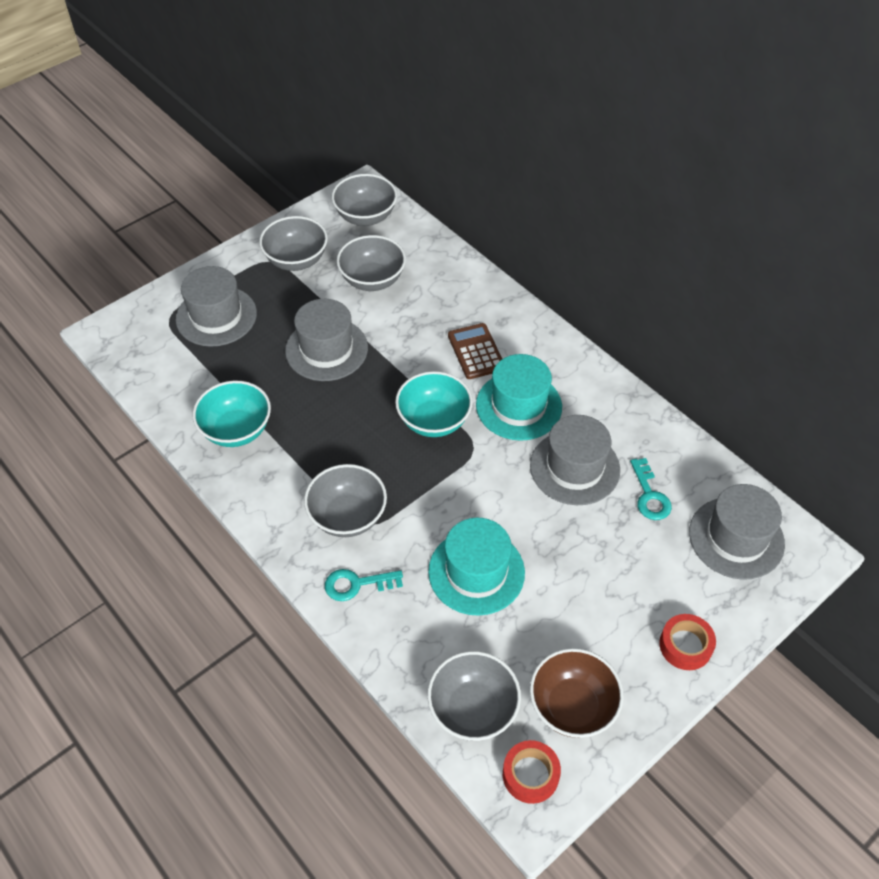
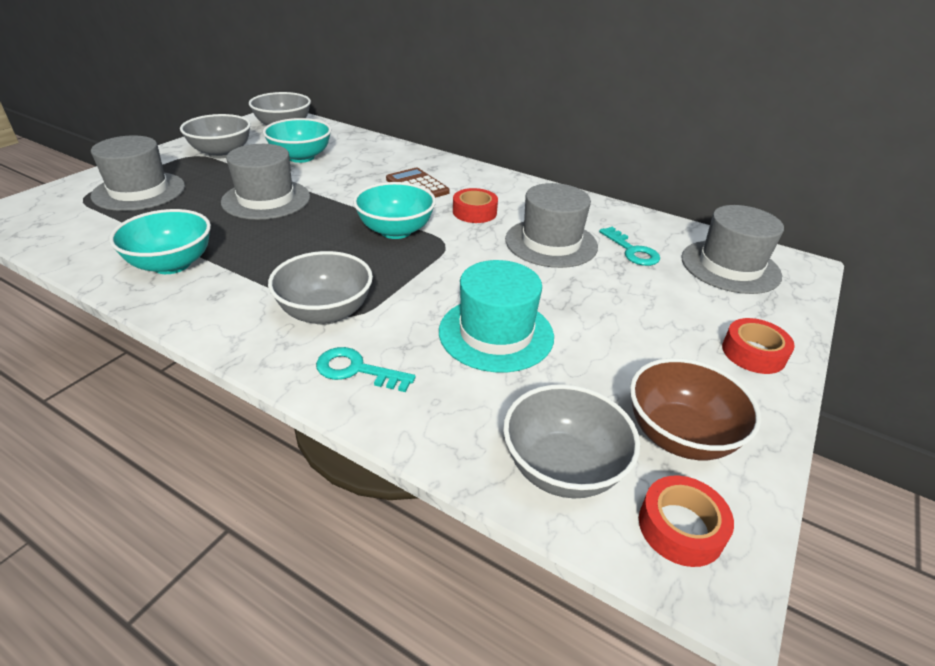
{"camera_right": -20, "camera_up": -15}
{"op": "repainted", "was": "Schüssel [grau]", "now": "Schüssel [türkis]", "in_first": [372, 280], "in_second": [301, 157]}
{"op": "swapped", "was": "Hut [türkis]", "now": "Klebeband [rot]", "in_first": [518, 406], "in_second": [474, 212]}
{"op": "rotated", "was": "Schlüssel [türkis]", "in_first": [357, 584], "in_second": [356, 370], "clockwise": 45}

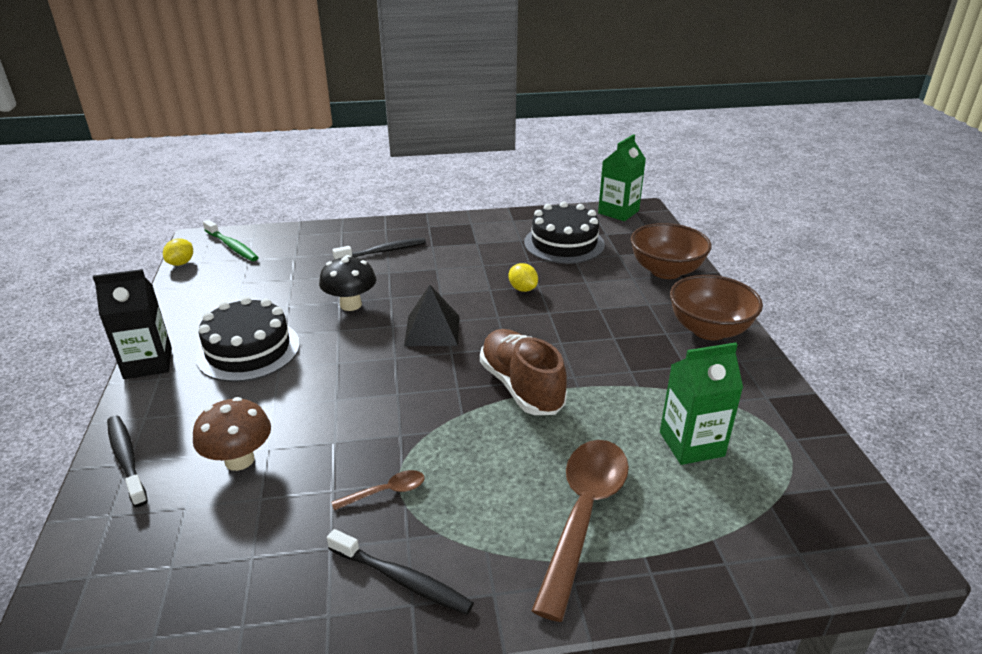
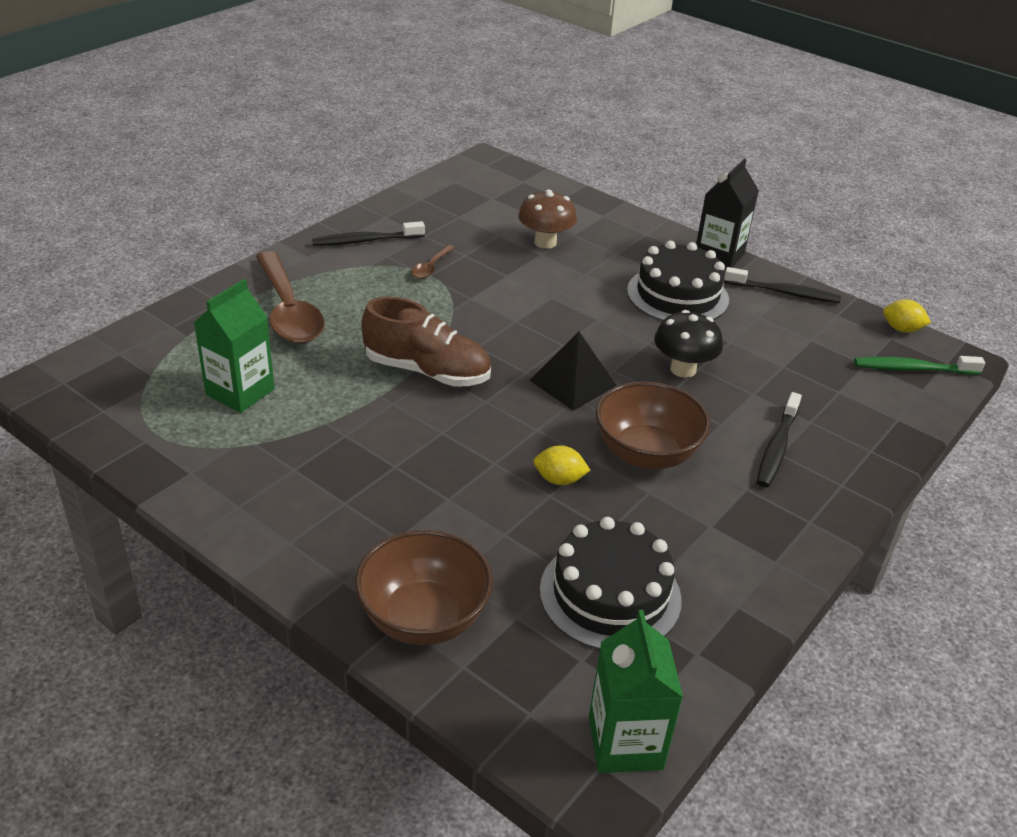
{"camera_right": 135, "camera_up": 5}
{"op": "rotated", "was": "Zitrone [gelb]", "in_first": [181, 263], "in_second": [901, 329], "clockwise": -45}
{"op": "shifted", "was": "Schüssel [braun]", "in_first": [709, 330], "in_second": [646, 454]}
{"op": "shifted", "was": "Zahnbürste [schwarz]", "in_first": [127, 459], "in_second": [784, 292]}

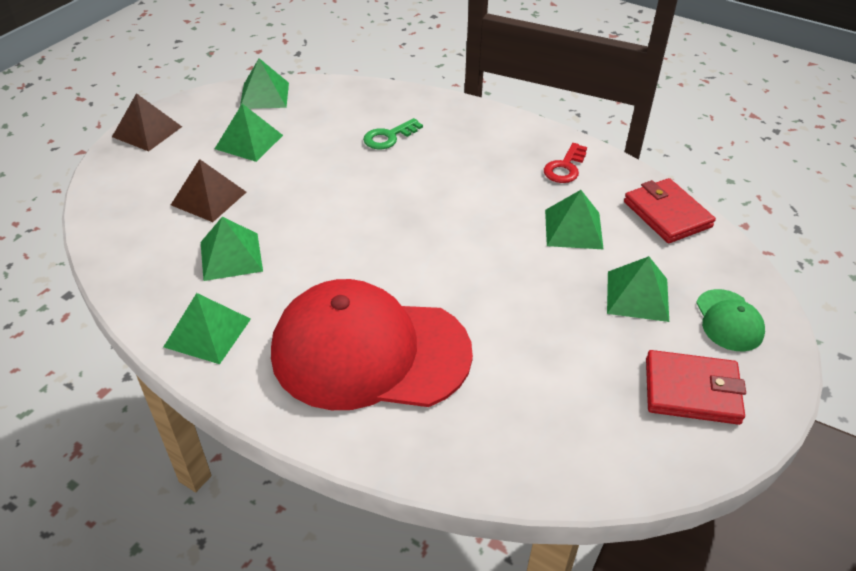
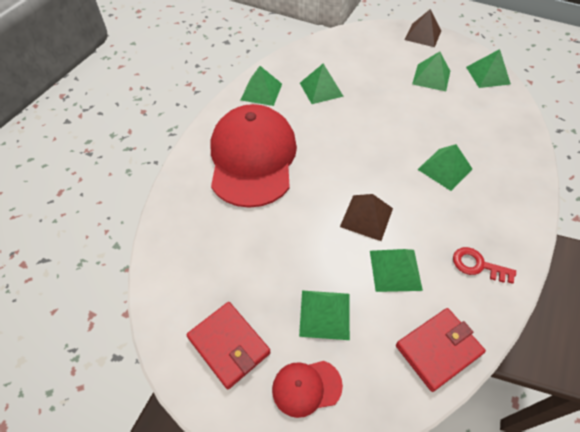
{"camera_right": 85, "camera_up": 10}
{"op": "gone", "was": "Schlüssel [grün]", "in_first": [389, 137]}
{"op": "shifted", "was": "Pyramide [braun]", "in_first": [208, 198], "in_second": [366, 217]}
{"op": "repainted", "was": "Kappe [grün]", "now": "Kappe [rot]", "in_first": [729, 320], "in_second": [306, 387]}
{"op": "rotated", "was": "Geldbörse [rot]", "in_first": [691, 391], "in_second": [229, 345], "clockwise": -45}
{"op": "new", "now": "Pyramide [grün]", "in_second": [444, 169]}

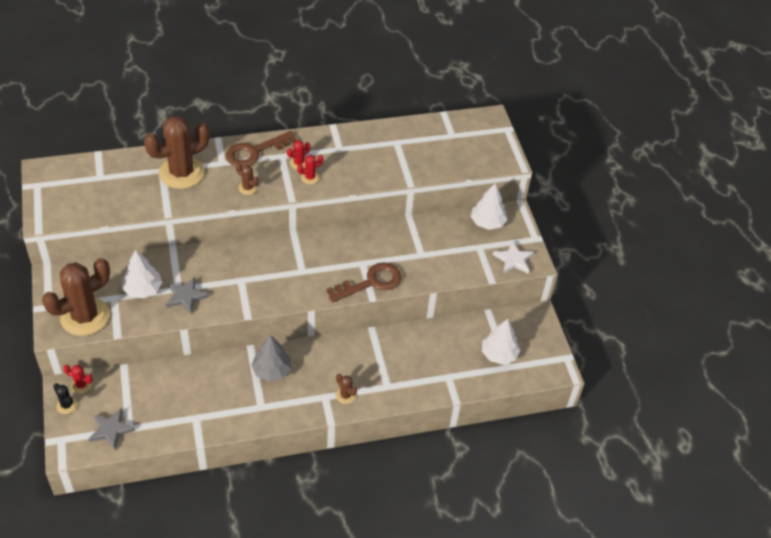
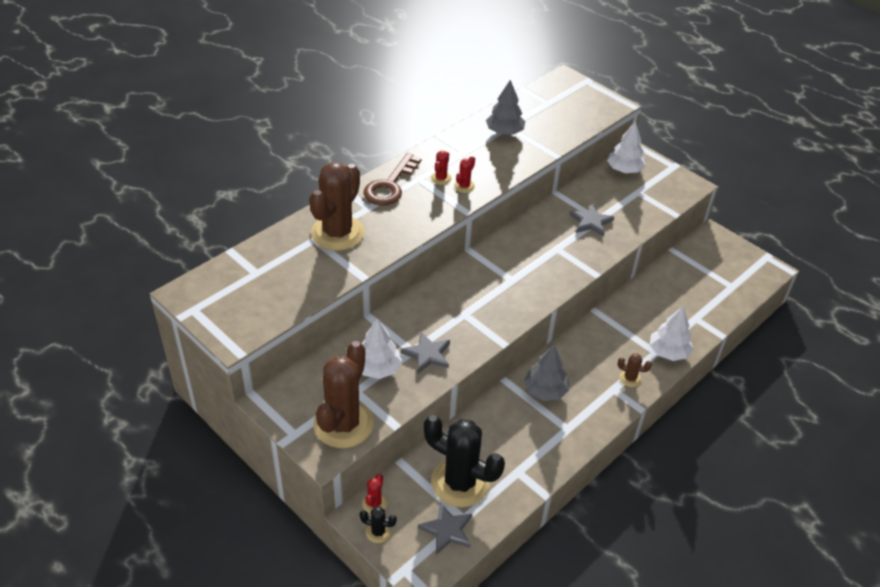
{"camera_right": -30, "camera_up": -5}
{"op": "gone", "was": "Kaktus [braun]", "in_first": [248, 188]}
{"op": "gone", "was": "Stern [weiß]", "in_first": [513, 260]}
{"op": "gone", "was": "Schlüssel [braun]", "in_first": [371, 282]}
{"op": "shifted", "was": "Baum [weiß]", "in_first": [499, 354], "in_second": [668, 352]}
{"op": "rotated", "was": "Kaktus [rot]", "in_first": [81, 385], "in_second": [374, 503], "clockwise": -60}
{"op": "new", "now": "Baum [grau]", "in_second": [504, 132]}
{"op": "new", "now": "Stern [grau]", "in_second": [591, 222]}
{"op": "new", "now": "Kaktus [schwarz]", "in_second": [460, 482]}

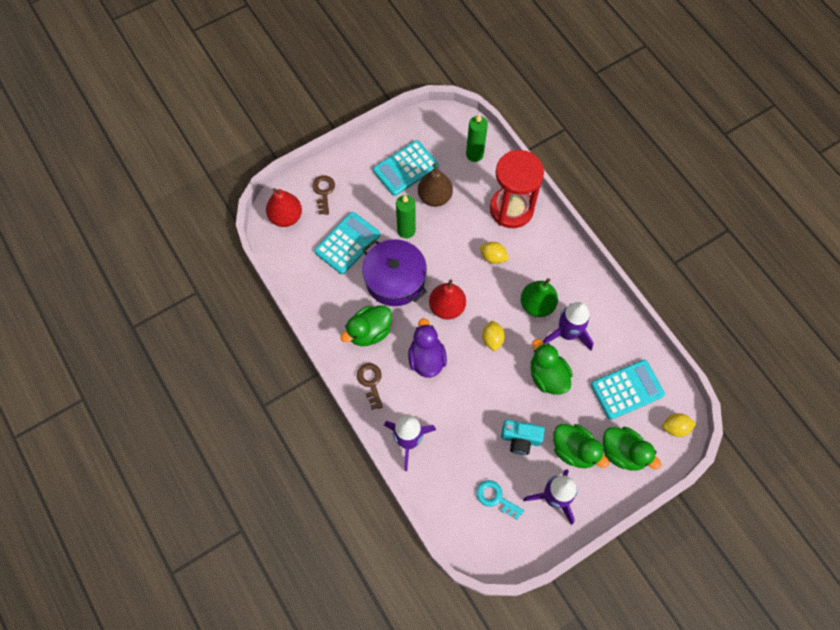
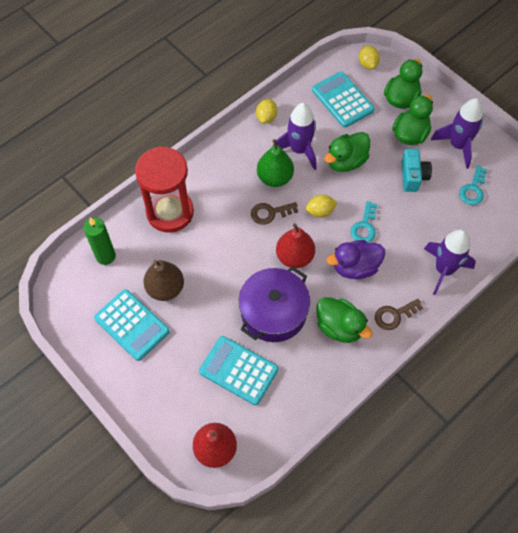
{"camera_right": -100, "camera_up": -5}
{"op": "shifted", "was": "Schlüssel [braun]", "in_first": [323, 192], "in_second": [270, 213]}
{"op": "gone", "was": "Kerze [grün]", "in_first": [406, 230]}
{"op": "shifted", "was": "Zitrone [gelb]", "in_first": [493, 257], "in_second": [266, 117]}
{"op": "new", "now": "Schlüssel [türkis]", "in_second": [364, 226]}

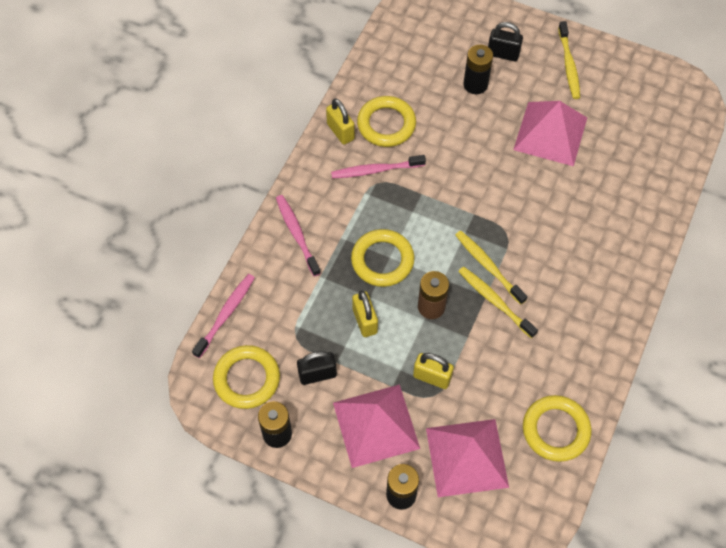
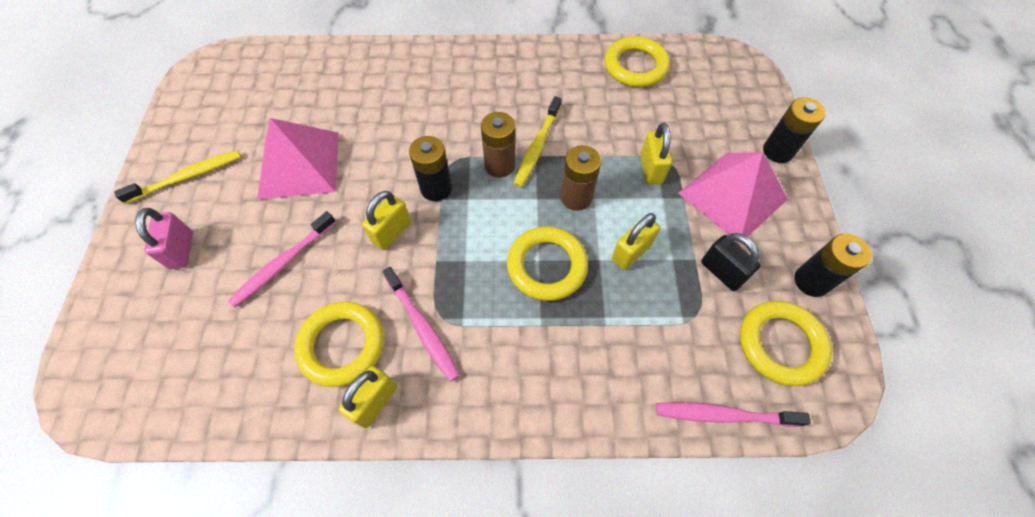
{"camera_right": -115, "camera_up": 0}
{"op": "repainted", "was": "Vorhängeschloss [schwarz]", "now": "Vorhängeschloss [rosa]", "in_first": [503, 54], "in_second": [182, 250]}
{"op": "shifted", "was": "Batterie [schwarz]", "in_first": [475, 84], "in_second": [436, 188]}
{"op": "shifted", "was": "Zahnbürste [rosa]", "in_first": [297, 234], "in_second": [283, 263]}
{"op": "swapped", "was": "Zahnbürste [gelb]", "now": "Batterie [braun]", "in_first": [488, 266], "in_second": [500, 165]}
{"op": "gone", "was": "Pyramide [rosa]", "in_first": [467, 457]}
{"op": "new", "now": "Vorhängeschloss [gelb]", "in_second": [391, 232]}

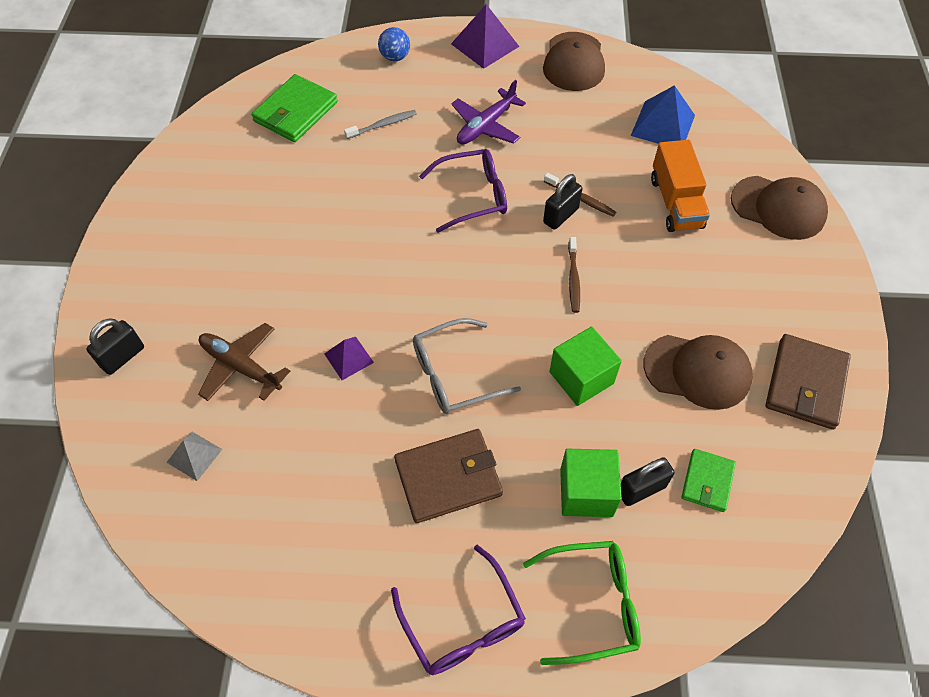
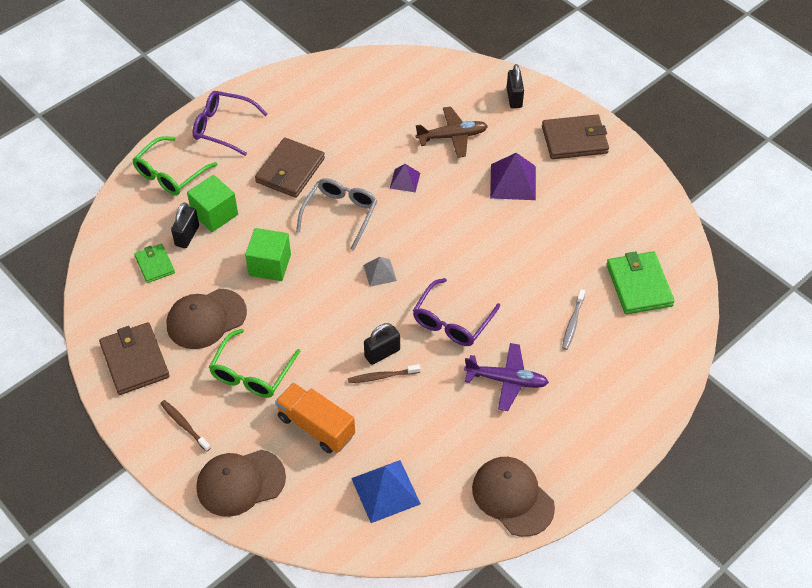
{"camera_right": 135, "camera_up": -5}
{"op": "shifted", "was": "Pyramide [lila]", "in_first": [485, 45], "in_second": [513, 182]}
{"op": "gone", "was": "Ball [blau]", "in_first": [395, 57]}
{"op": "rotated", "was": "Flugzeug [lila]", "in_first": [486, 126], "in_second": [507, 380], "clockwise": 105}
{"op": "rotated", "was": "Vorhängeschloss [schwarz]", "in_first": [560, 216], "in_second": [382, 353], "clockwise": 60}
{"op": "shifted", "was": "Zahnbürste [braun]", "in_first": [573, 279], "in_second": [184, 425]}
{"op": "shifted", "was": "Pyramide [grau]", "in_first": [194, 455], "in_second": [380, 272]}
{"op": "new", "now": "Geldbörse [braun]", "in_second": [574, 140]}
{"op": "new", "now": "Brille [grün]", "in_second": [251, 373]}

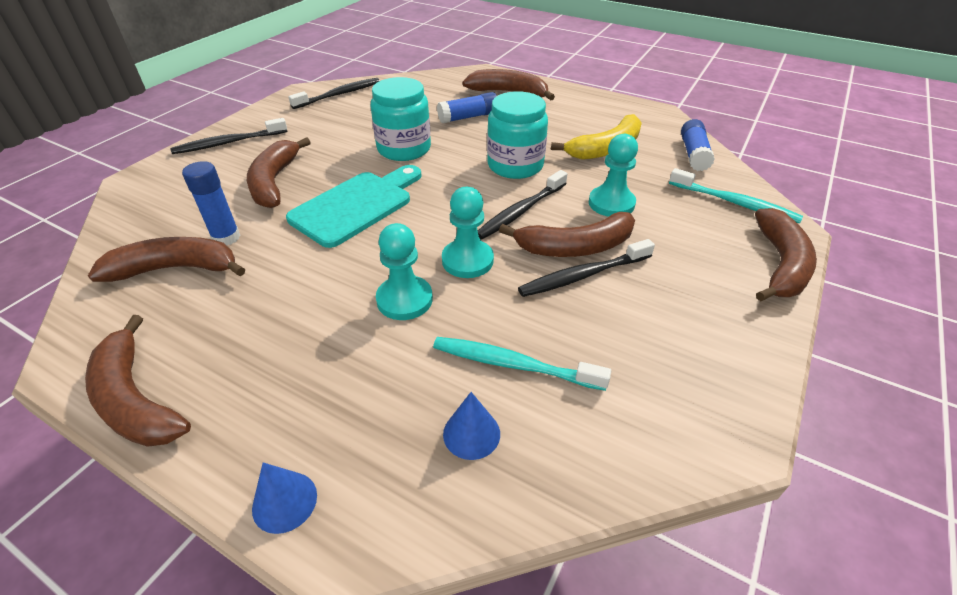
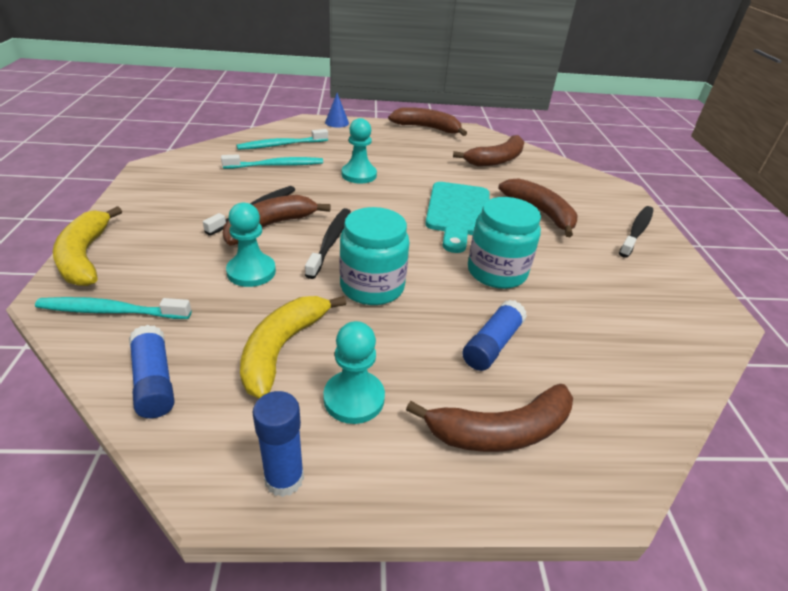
{"camera_right": 145, "camera_up": -5}
{"op": "gone", "was": "Zahnbürste [schwarz]", "in_first": [339, 95]}
{"op": "shifted", "was": "Klebestift [blau]", "in_first": [226, 238], "in_second": [284, 479]}
{"op": "shifted", "was": "Bauer [türkis]", "in_first": [467, 260], "in_second": [354, 398]}
{"op": "repainted", "was": "Banane [braun]", "now": "Banane [gelb]", "in_first": [780, 264], "in_second": [85, 256]}
{"op": "swapped", "was": "Kegel [blau]", "now": "Zahnbürste [türkis]", "in_first": [471, 433], "in_second": [281, 145]}

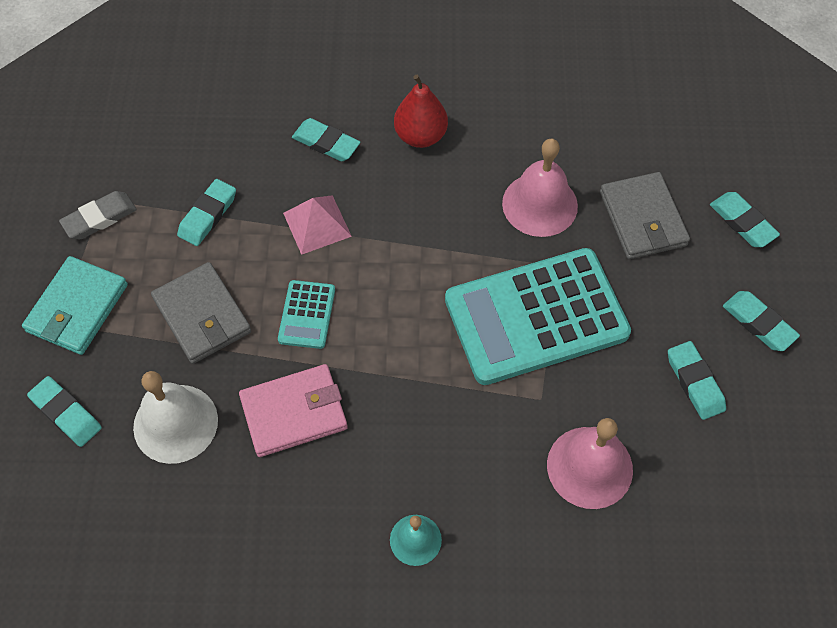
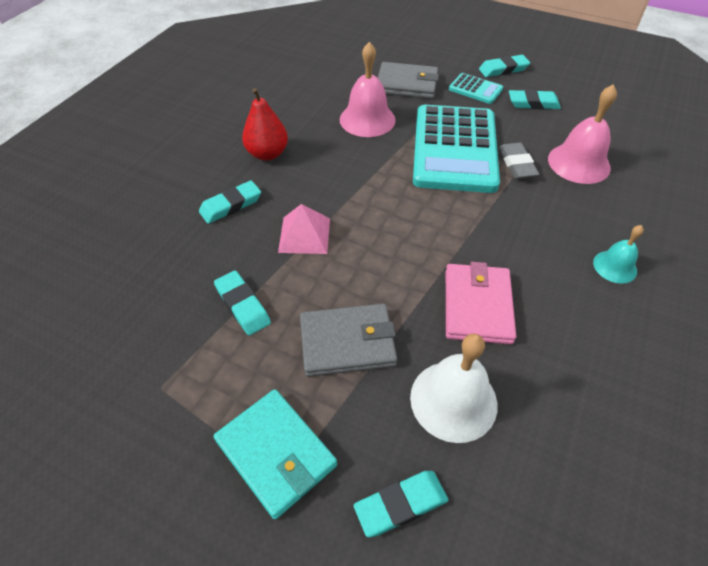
{"camera_right": -65, "camera_up": -10}
{"op": "shifted", "was": "Radiergummi [grau]", "in_first": [100, 218], "in_second": [517, 164]}
{"op": "gone", "was": "Radiergummi [türkis]", "in_first": [742, 222]}
{"op": "shifted", "was": "Taschenrechner [türkis]", "in_first": [307, 315], "in_second": [475, 89]}

